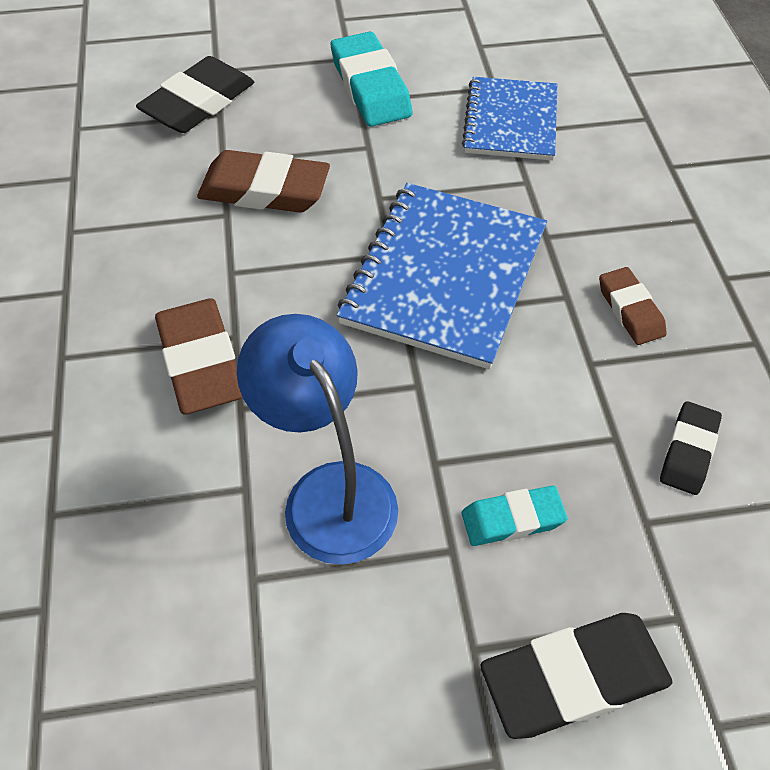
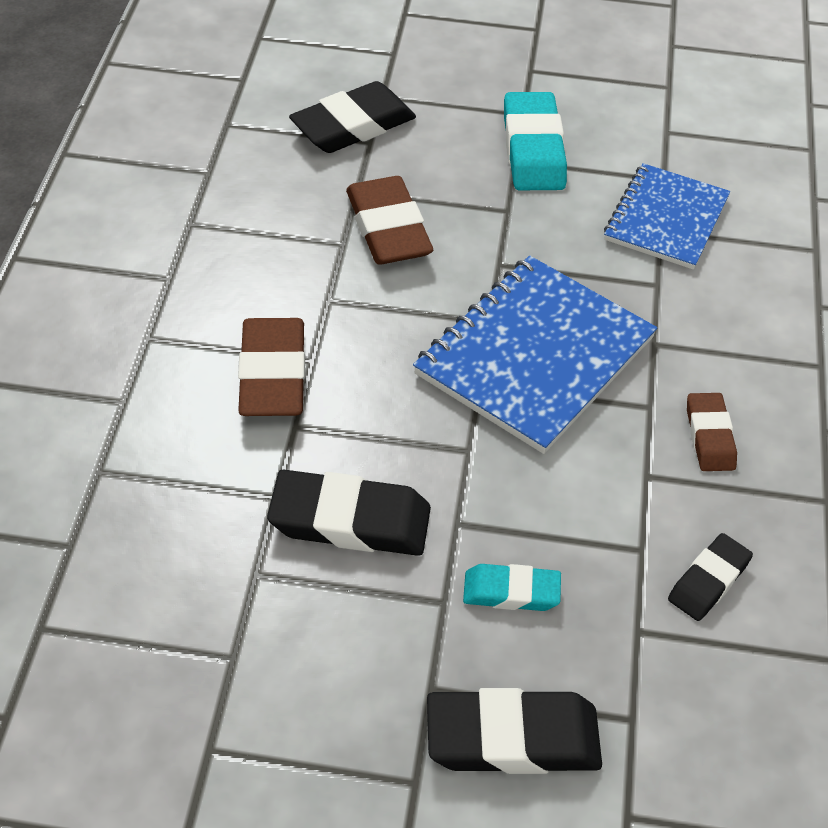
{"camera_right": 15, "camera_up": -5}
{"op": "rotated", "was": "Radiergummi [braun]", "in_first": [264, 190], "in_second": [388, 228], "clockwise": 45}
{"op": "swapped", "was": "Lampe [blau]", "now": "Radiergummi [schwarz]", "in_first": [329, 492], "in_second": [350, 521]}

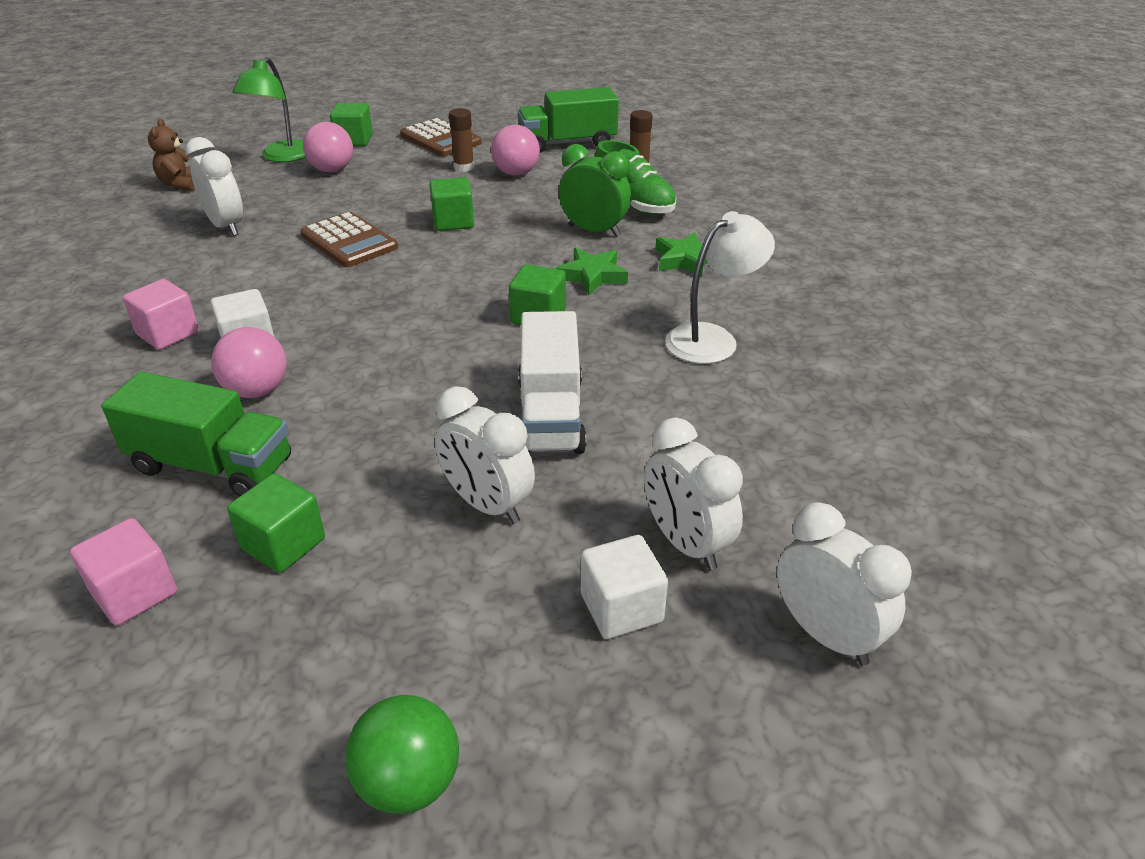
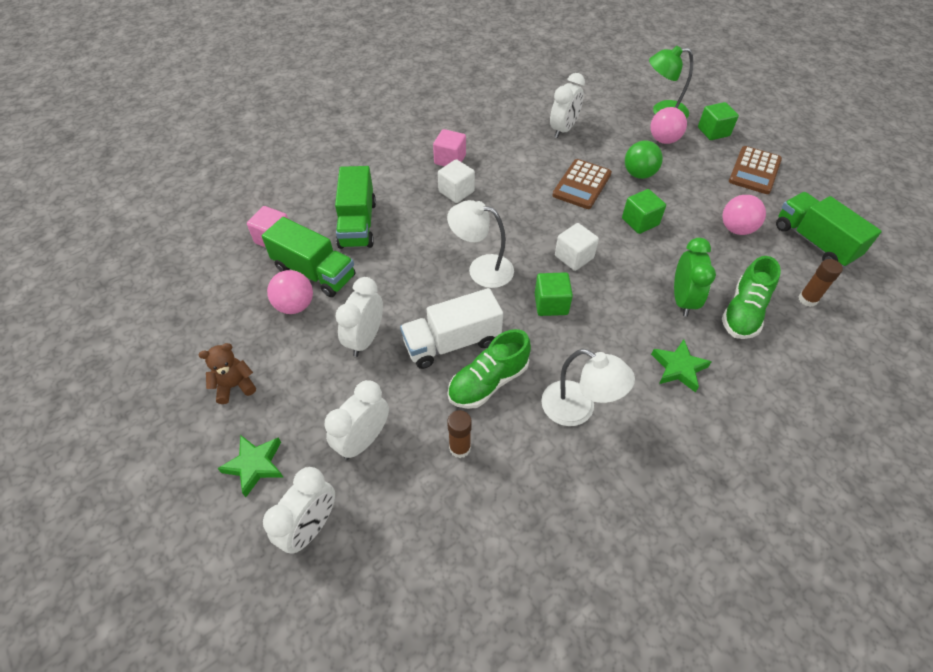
{"camera_right": 70, "camera_up": 15}
{"op": "shifted", "was": "Klebestift [braun]", "in_first": [464, 167], "in_second": [460, 448]}
{"op": "shifted", "was": "Teddybär [braun]", "in_first": [180, 184], "in_second": [235, 386]}
{"op": "shifted", "was": "Stern [grün]", "in_first": [592, 276], "in_second": [255, 465]}
{"op": "shifted", "was": "Ball [rosa]", "in_first": [257, 391], "in_second": [295, 305]}
{"op": "swapped", "was": "Kubus [grün]", "now": "Lastwagen [grün]", "in_first": [283, 544], "in_second": [314, 272]}
{"op": "shifted", "was": "Kubus [weiß]", "in_first": [621, 608], "in_second": [574, 257]}
{"op": "shifted", "was": "Ball [grün]", "in_first": [409, 782], "in_second": [639, 174]}
{"op": "new", "now": "Lampe [weiß]", "in_second": [481, 269]}
{"op": "new", "now": "Schuh [grün]", "in_second": [488, 382]}

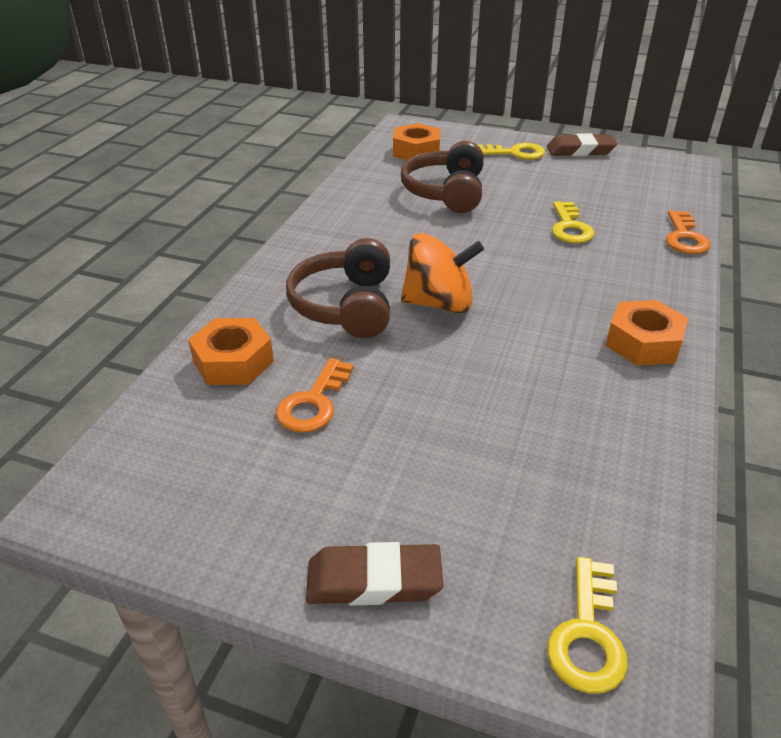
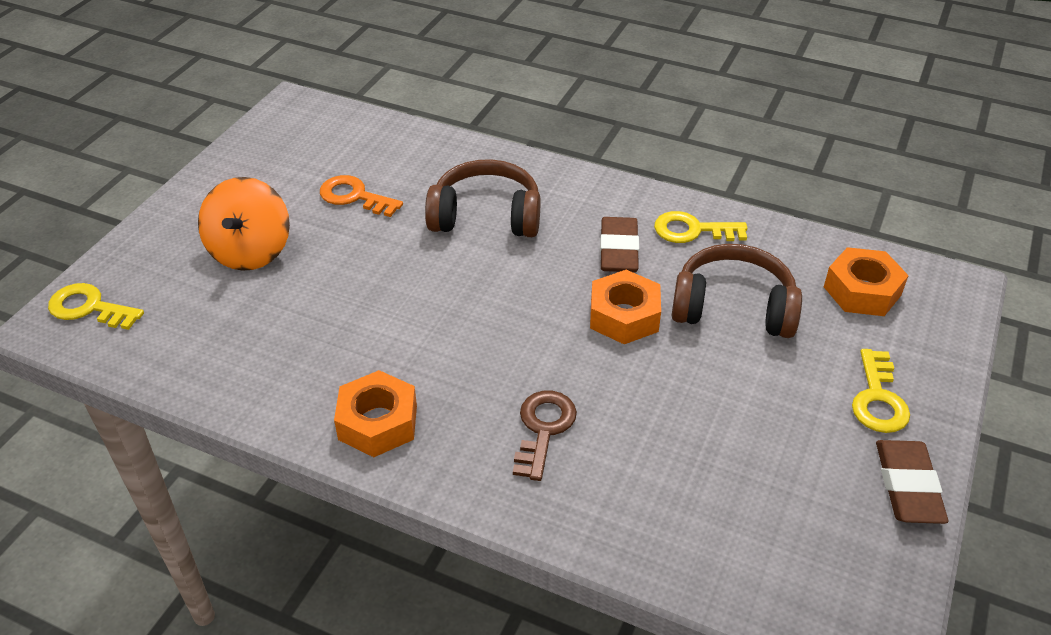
{"camera_right": 95, "camera_up": 5}
{"op": "shifted", "was": "Schlüssel [gelb]", "in_first": [570, 227], "in_second": [692, 230]}
{"op": "gone", "was": "Schlüssel [orange]", "in_first": [684, 237]}
{"op": "shifted", "was": "Kreisel [orange]", "in_first": [439, 303], "in_second": [251, 251]}
{"op": "shifted", "was": "Sechskantmutter [orange]", "in_first": [233, 361], "in_second": [624, 316]}
{"op": "shifted", "was": "Radiergummi [braun]", "in_first": [374, 580], "in_second": [619, 250]}
{"op": "new", "now": "Schlüssel [braun]", "in_second": [543, 429]}

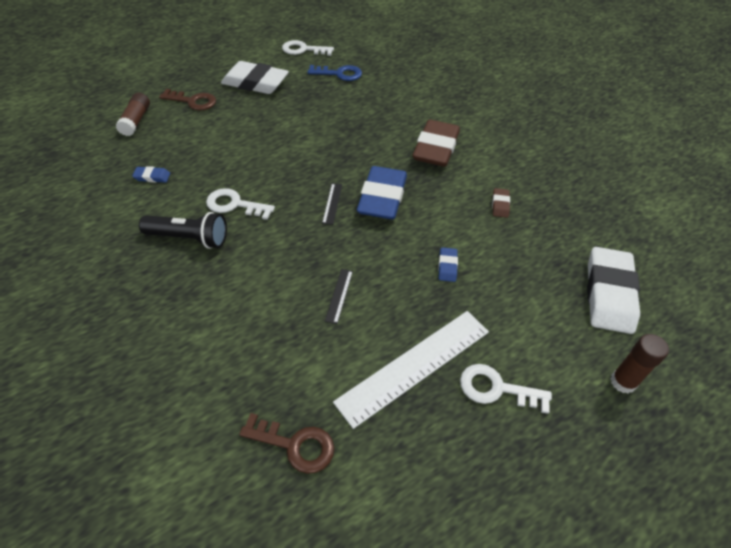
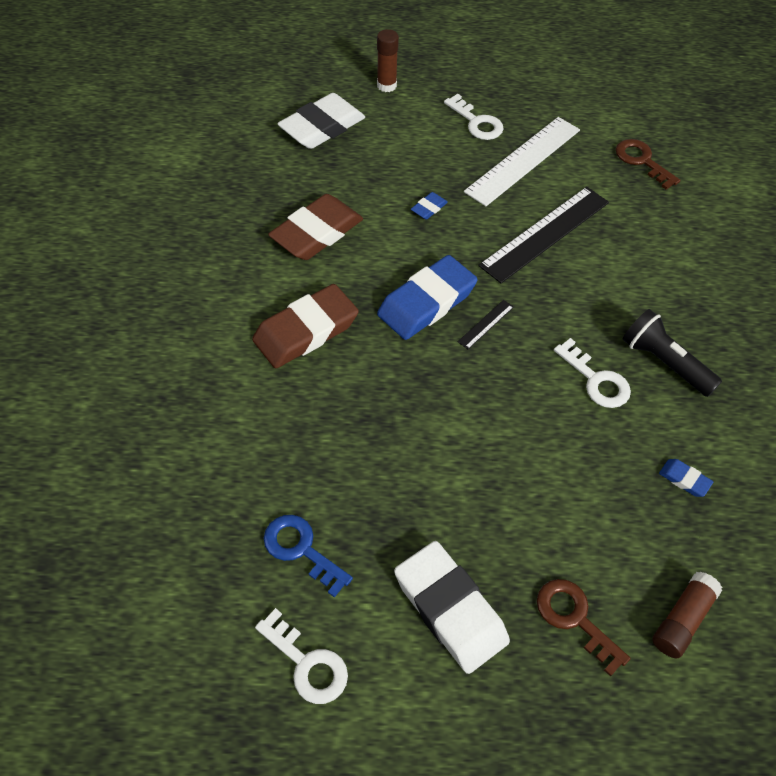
{"camera_right": -145, "camera_up": 5}
{"op": "scaled", "was": "Radiergummi [braun]", "in_first": [500, 205], "in_second": [317, 233], "ratio": 2.33}
{"op": "scaled", "was": "Lineal [schwarz]", "in_first": [339, 295], "in_second": [545, 233], "ratio": 2.4}
{"op": "rotated", "was": "Lineal [weiß]", "in_first": [414, 366], "in_second": [523, 160], "clockwise": -45}

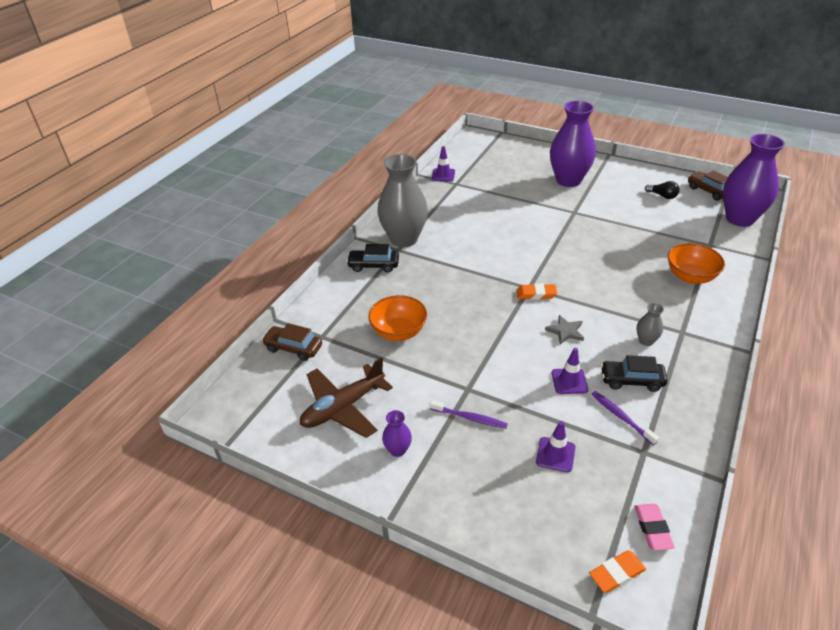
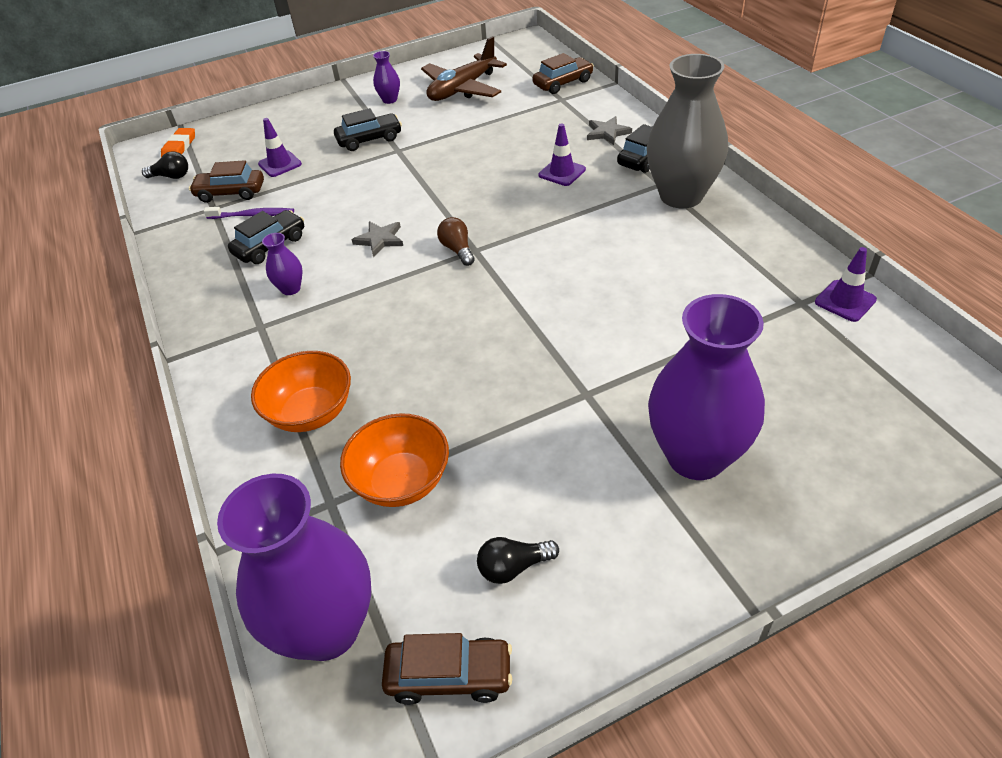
{"camera_right": 130, "camera_up": 5}
{"op": "swapped", "was": "Radiergummi [orange]", "now": "Glühbirne [braun]", "in_first": [536, 294], "in_second": [457, 250]}
{"op": "shifted", "was": "Schüssel [orange]", "in_first": [398, 332], "in_second": [401, 481]}
{"op": "repainted", "was": "Vase [grau]", "now": "Vase [lila]", "in_first": [646, 341], "in_second": [290, 289]}
{"op": "shifted", "was": "Leitkegel [lila]", "in_first": [569, 381], "in_second": [562, 172]}
{"op": "rotated", "was": "Flugzeug [braun]", "in_first": [343, 407], "in_second": [462, 89], "clockwise": -135}
{"op": "swapped", "was": "Zahnbürste [lila]", "now": "Auto [schwarz]", "in_first": [469, 418], "in_second": [369, 139]}
{"op": "swapped", "was": "Radiergummi [rosa]", "now": "Glühbirne [schwarz]", "in_first": [652, 528], "in_second": [171, 176]}
{"op": "new", "now": "Stern [grau]", "in_second": [607, 133]}
{"op": "new", "now": "Auto [braun]", "in_second": [230, 193]}

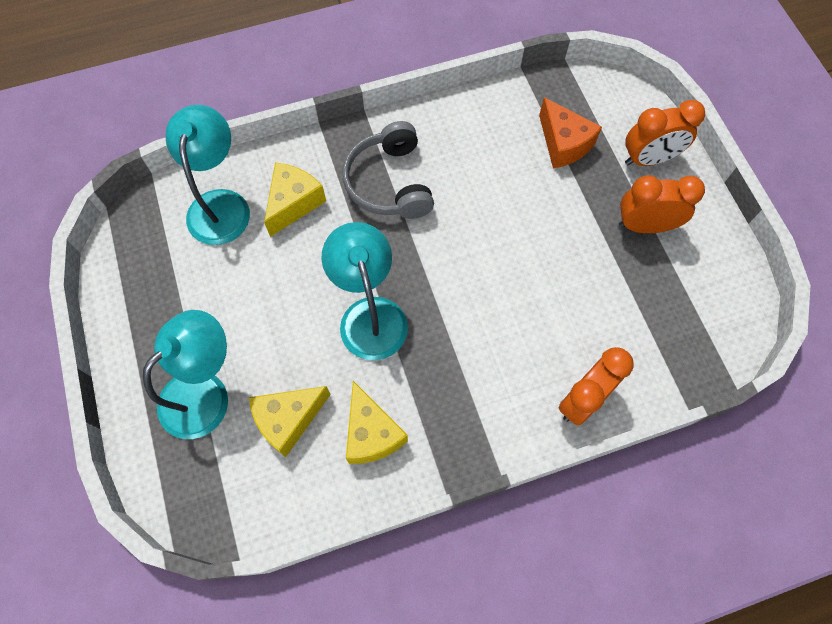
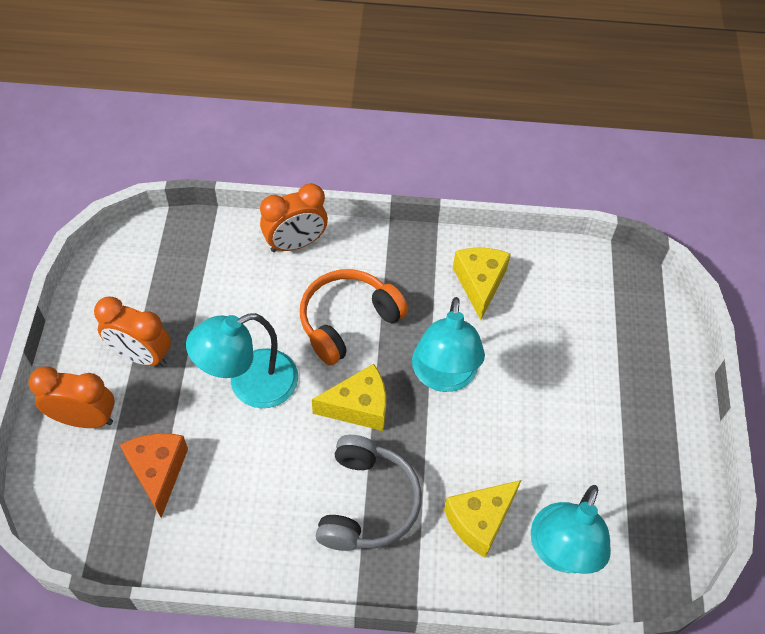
{"camera_right": -160, "camera_up": -10}
{"op": "shifted", "was": "Lampe [türkis]", "in_first": [205, 392], "in_second": [250, 385]}
{"op": "shifted", "was": "Käse [gelb]", "in_first": [288, 420], "in_second": [358, 407]}
{"op": "new", "now": "Kopfhörer [orange]", "in_second": [348, 321]}

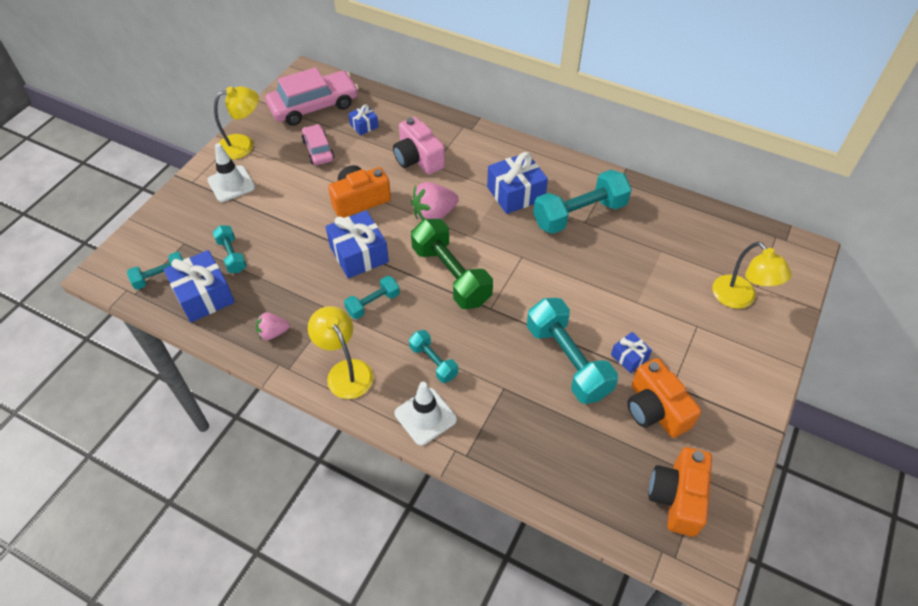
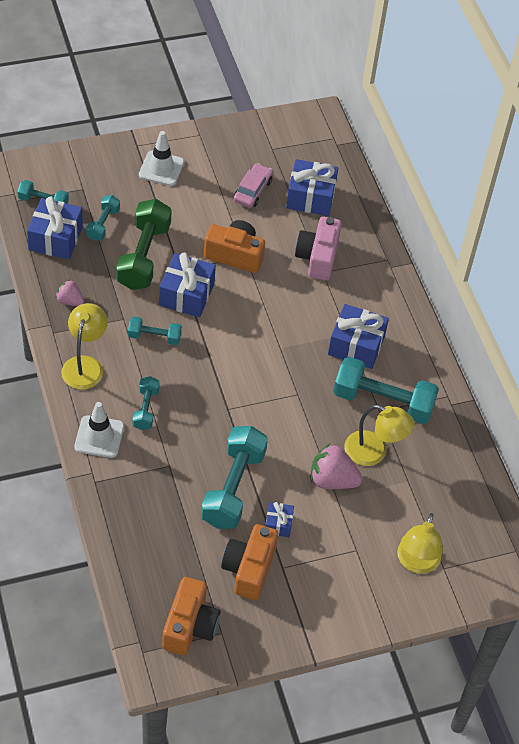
{"camera_right": 40, "camera_up": 0}
{"op": "gone", "was": "Auto [rosa]", "in_first": [314, 106]}
{"op": "shifted", "was": "Lampe [gelb]", "in_first": [243, 145], "in_second": [374, 452]}
{"op": "scaled", "was": "Geschenk [blau]", "in_first": [364, 125], "in_second": [310, 197], "ratio": 1.9}
{"op": "shifted", "was": "Erdbeere [rosa]", "in_first": [434, 215], "in_second": [332, 480]}
{"op": "shifted", "was": "Hantel [grün]", "in_first": [451, 275], "in_second": [143, 256]}
{"op": "rotated", "was": "Kamera [orange]", "in_first": [677, 497], "in_second": [190, 626], "clockwise": 135}

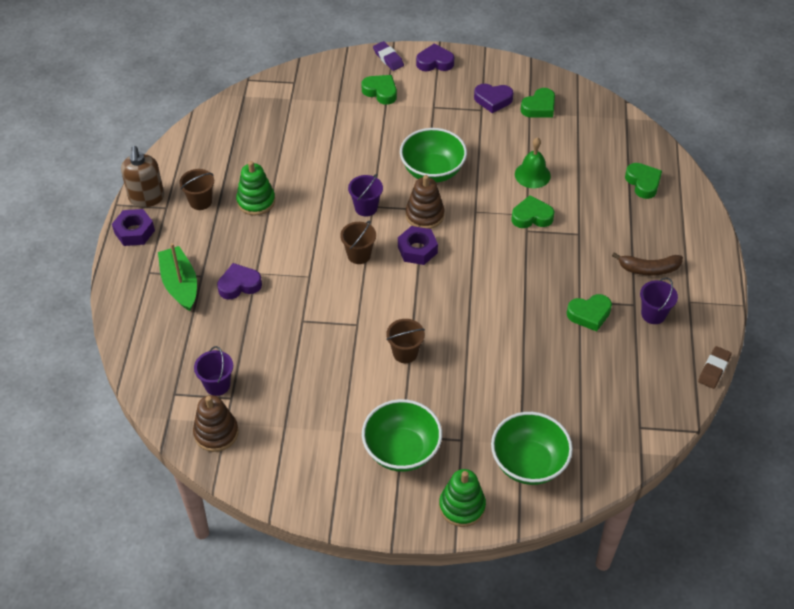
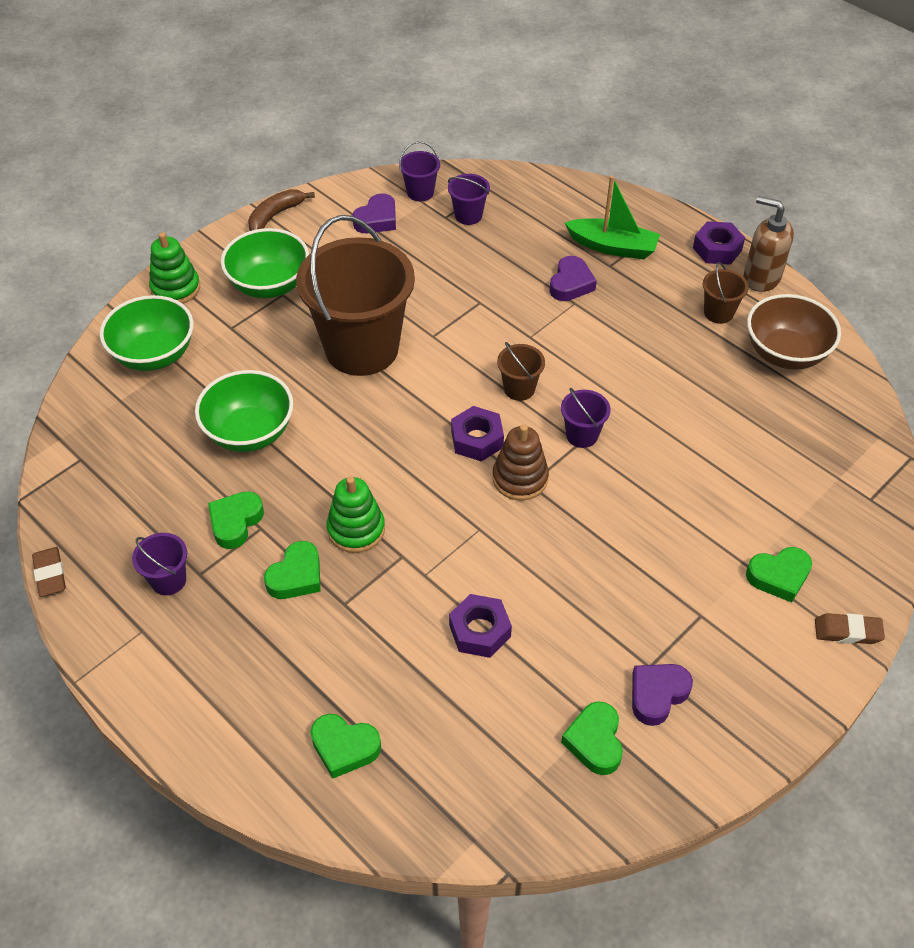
{"camera_right": 130, "camera_up": 0}
{"op": "repainted", "was": "Radiergummi [lila]", "now": "Radiergummi [braun]", "in_first": [388, 58], "in_second": [847, 631]}
{"op": "shifted", "was": "Herz [lila]", "in_first": [435, 62], "in_second": [377, 219]}
{"op": "shifted", "was": "Schüssel [grün]", "in_first": [432, 171], "in_second": [249, 432]}
{"op": "swapped", "was": "Glocke [grün]", "now": "Sechskantmutter [lila]", "in_first": [532, 175], "in_second": [479, 631]}
{"op": "shifted", "was": "Stapelspielzeug [grün]", "in_first": [256, 201], "in_second": [356, 529]}
{"op": "shifted", "was": "Herz [grün]", "in_first": [531, 216], "in_second": [296, 576]}
{"op": "shifted", "was": "Banane [braun]", "in_first": [648, 269], "in_second": [275, 215]}
{"op": "scaled", "was": "Eimer [braun]", "in_first": [405, 353], "in_second": [362, 348], "ratio": 2.44}
{"op": "swapped", "was": "Stapelspielzeug [braun]", "now": "Eimer [lila]", "in_first": [216, 433], "in_second": [420, 192]}
{"op": "new", "now": "Schüssel [braun]", "in_second": [785, 353]}

